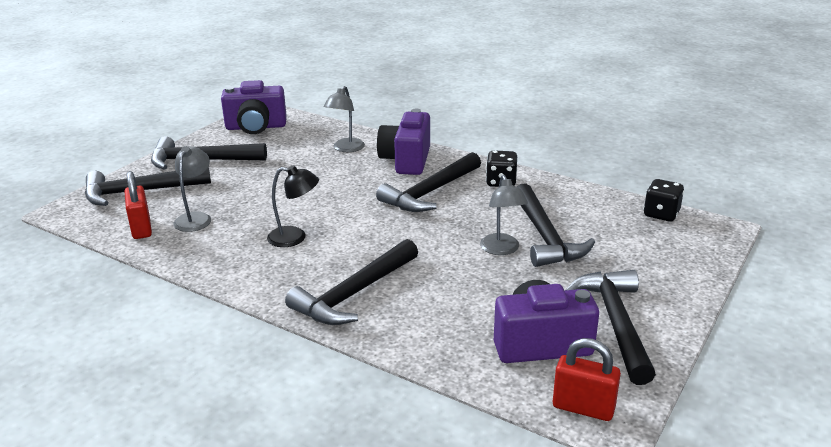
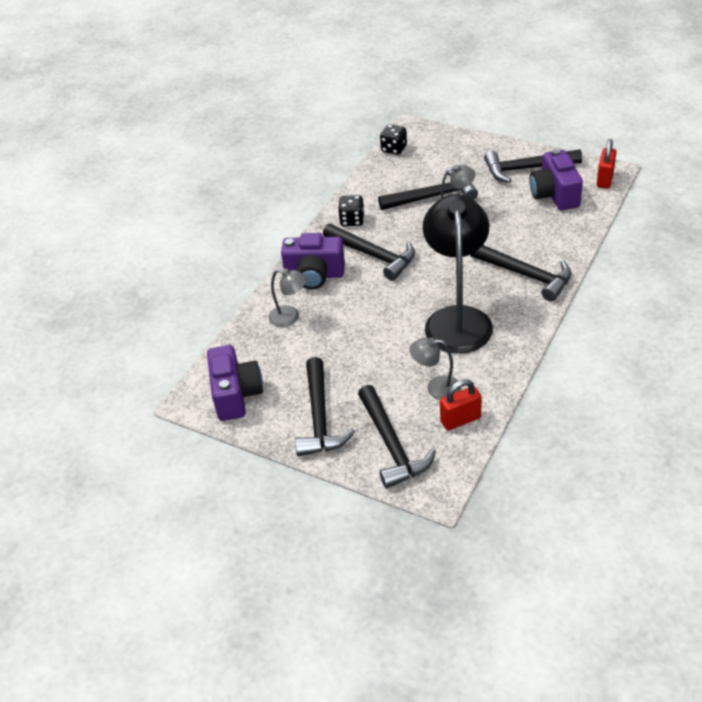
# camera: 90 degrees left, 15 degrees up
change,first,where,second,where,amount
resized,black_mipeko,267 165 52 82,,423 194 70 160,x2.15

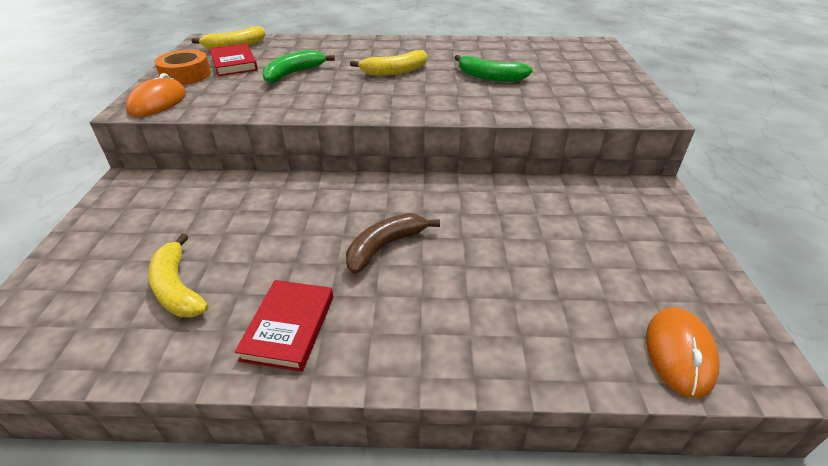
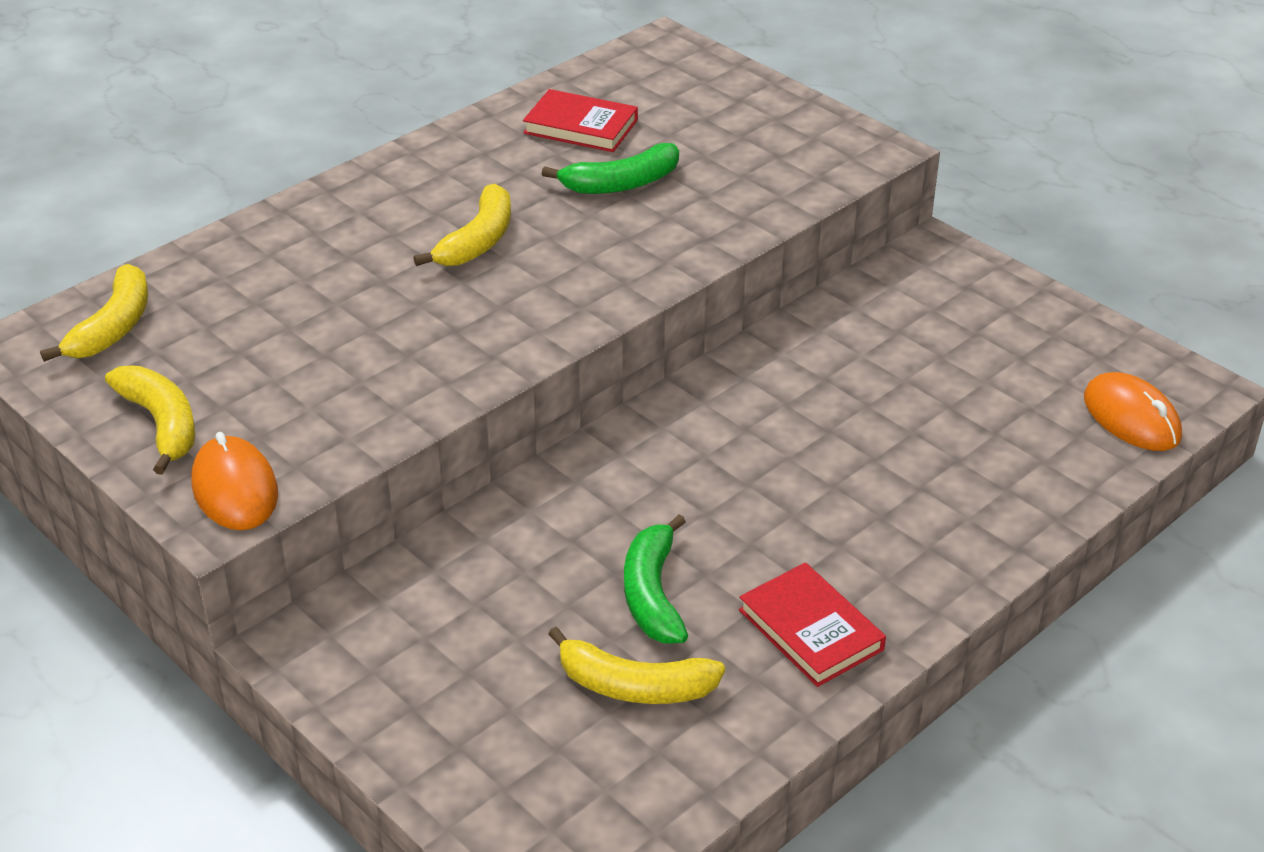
# camera: 45 degrees left, 0 degrees up
change,first,where,second,where,amount
replaced,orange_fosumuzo,154 50 57 35,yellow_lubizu,105 365 90 110,
moved,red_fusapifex,210 43 48 33,,523 89 115 63,
moved,green_lubizu,262 50 73 34,,624 514 64 130,
removed,brown_lubizu,346 213 94 61,,,

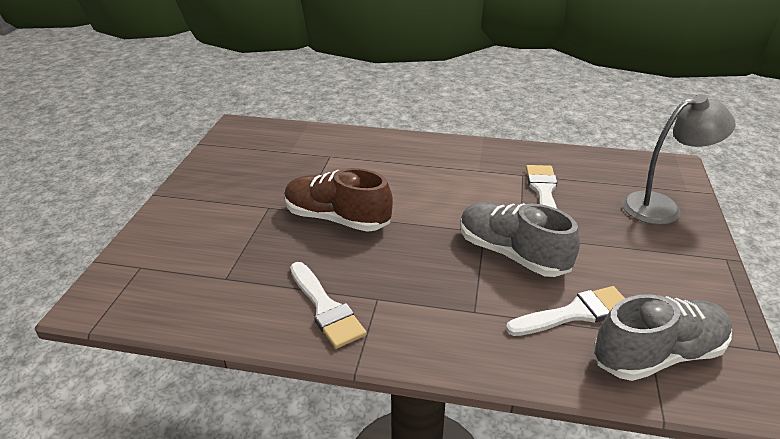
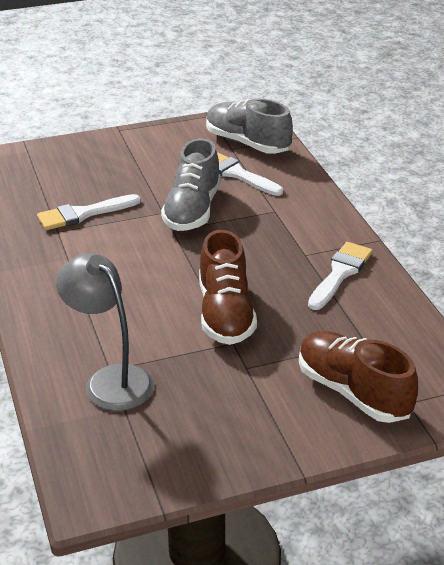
# camera: 120 degrees left, 0 degrees up
change,first,where,second,where,amount
moved,grey_mipeko,622 94 114 131,,56 253 98 158,
added,,,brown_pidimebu,299 331 119 92,

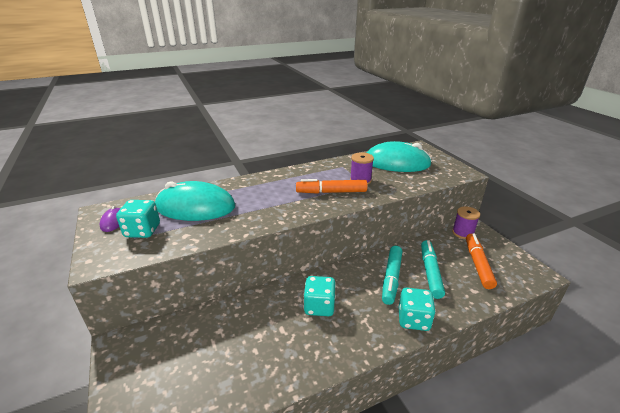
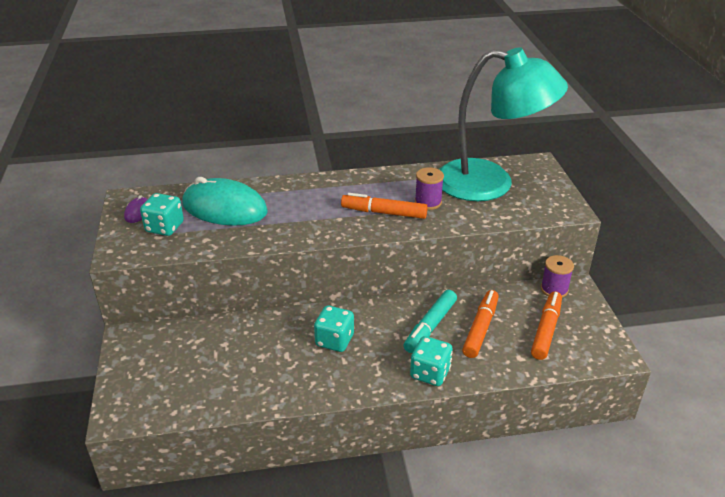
# camera: 15 degrees right, 5 degrees up
change,first,where,second,where,amount
replaced,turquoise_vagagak,367 141 65 31,turquoise_mipeko,439 47 129 154,
recoloured,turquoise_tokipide,421 240 24 59,orange_tokipide,462 290 37 68,

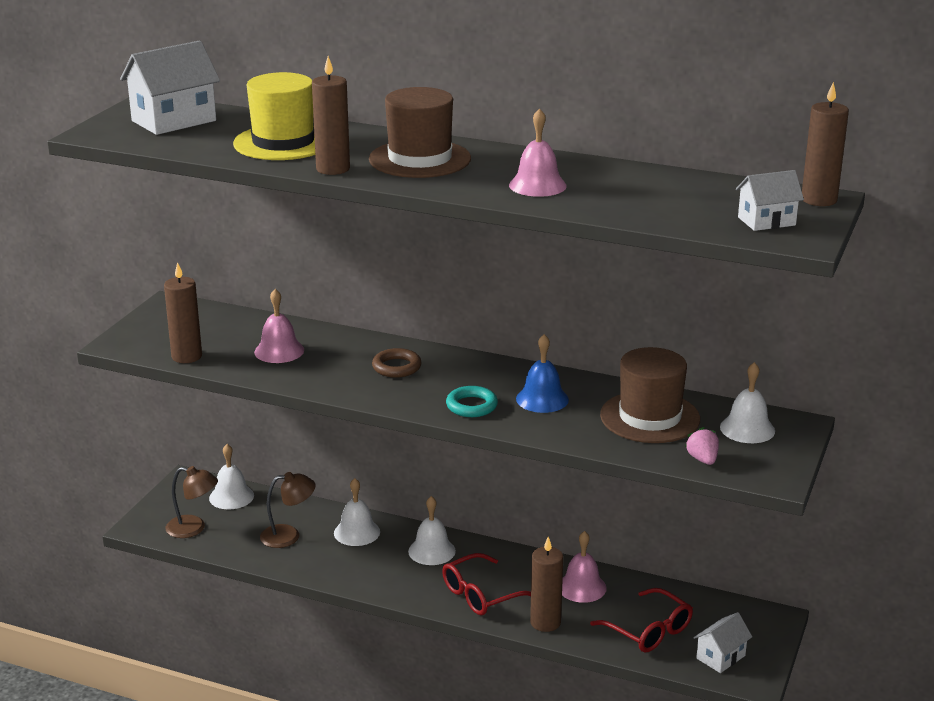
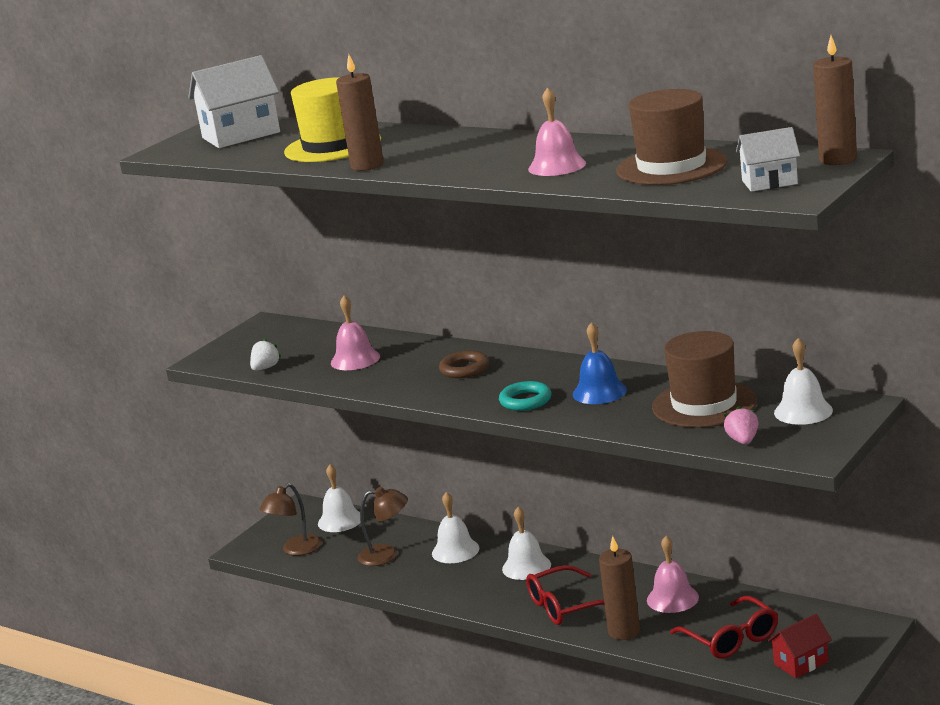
# camera: 15 degrees right, 5 degrees down
change,first,where,second,where,amount
replaced,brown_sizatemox,164 262 38 101,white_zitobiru,250 338 31 33,
turned,brown_mipeko,165 466 53 72,,259 483 63 73,105 degrees clockwise
moved,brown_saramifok,369 87 102 91,,616 89 112 96,
recoloured,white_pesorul,693 612 59 61,red_pesorul,767 614 65 64,

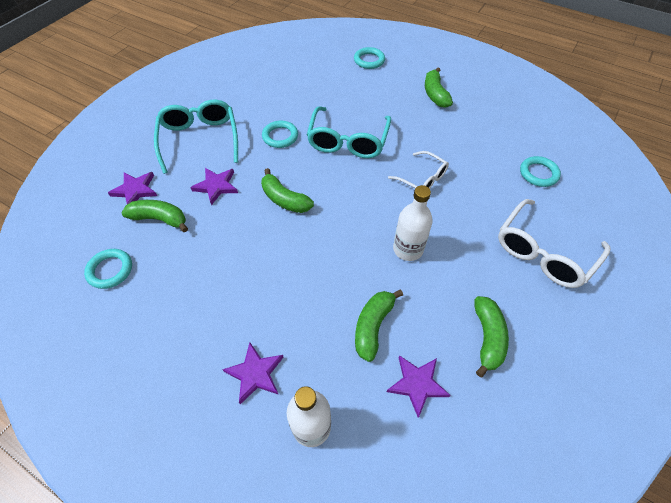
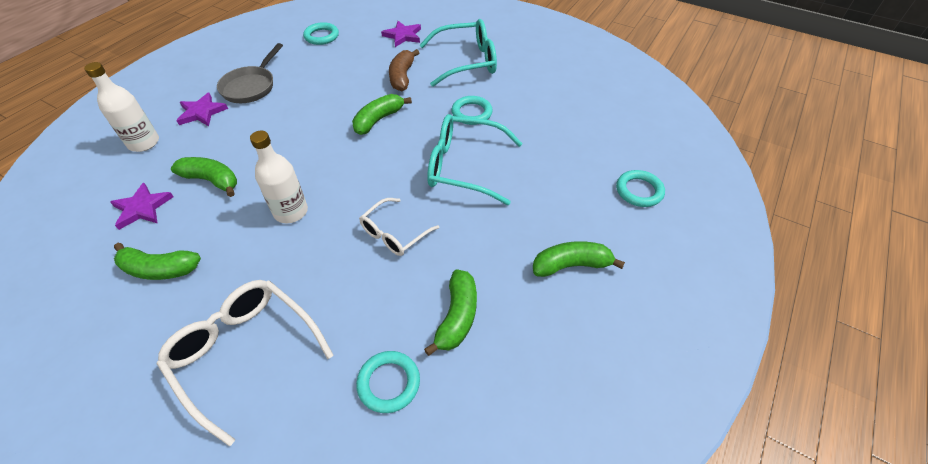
# camera: 90 degrees right, 5 degrees down
change,first,where,second,where,amount
moved,green_lubizu,121 200 67 33,,424 270 53 86,
replaced,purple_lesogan,190 168 48 37,brown_lubizu,389 49 30 42,
added,,,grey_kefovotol,217 43 66 60,

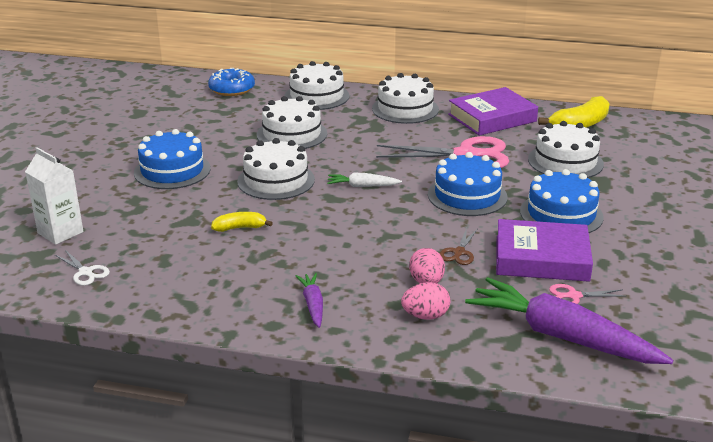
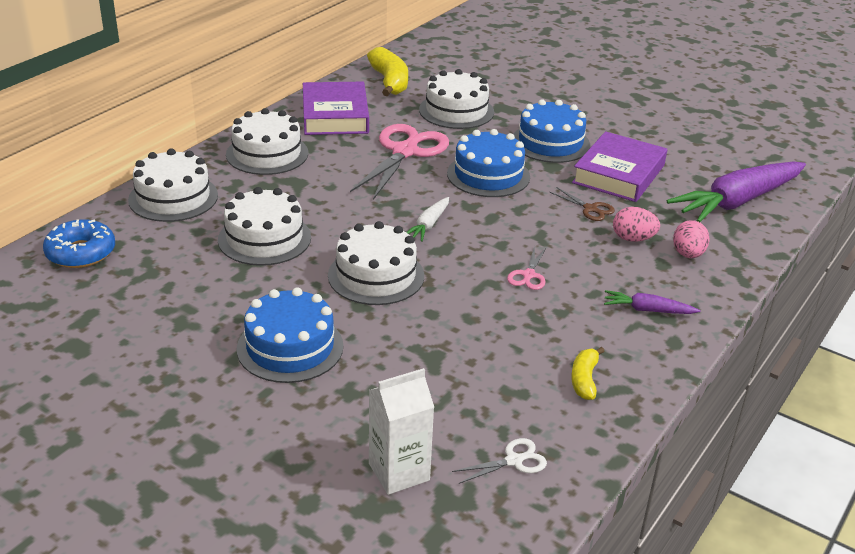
# camera: 70 degrees left, 5 degrees up
change,first,where,second,where,amount
moved,yellow_lubizu,211 212 62 20,,571 347 34 53,
moved,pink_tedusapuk,549 284 78 20,,507 246 39 44,

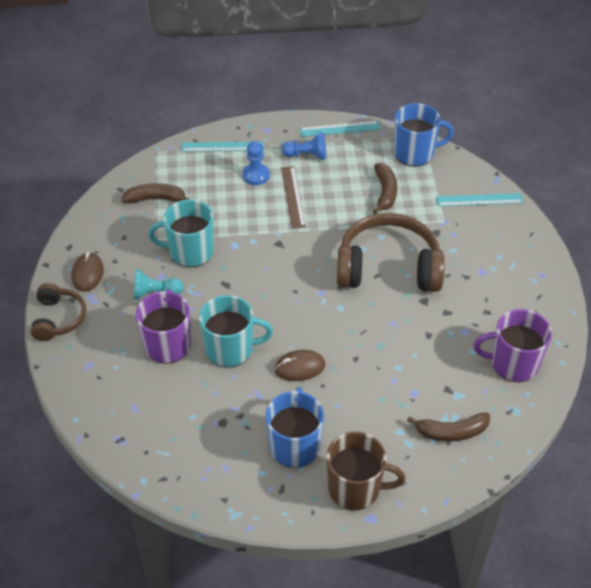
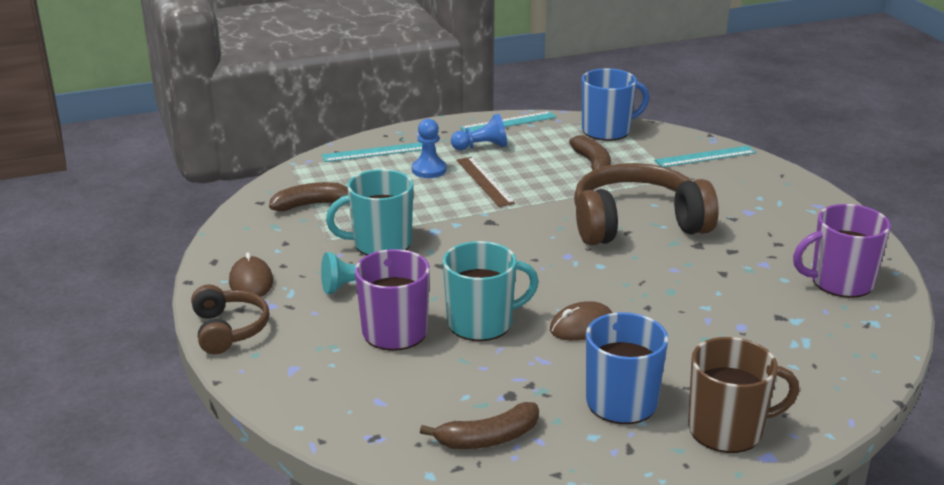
# camera: 15 degrees left, 20 degrees down
change,first,where,second,where,amount
moved,brown_lubizu,407 413 83 29,,420 402 119 47,

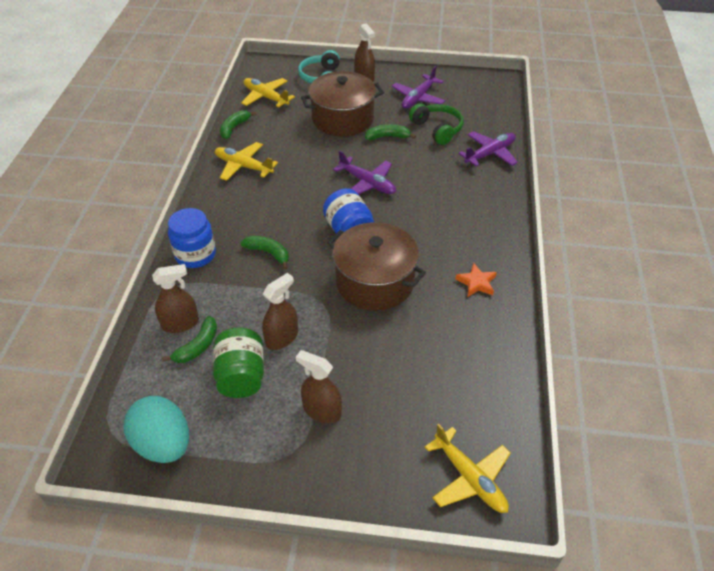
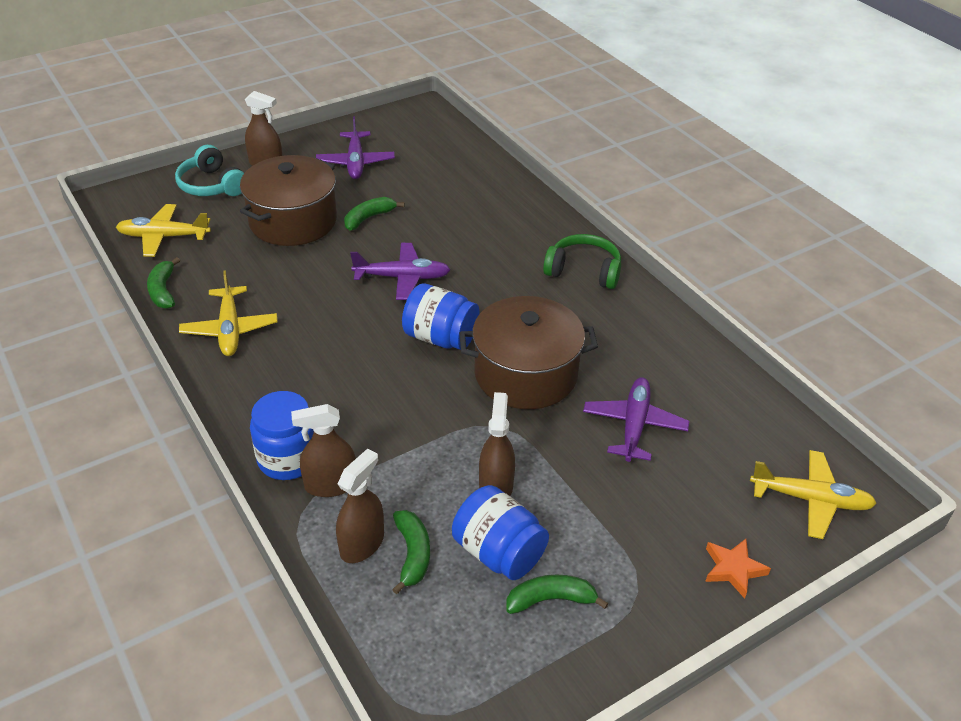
# camera: 40 degrees left, 5 degrees down
change,first,where,second,where,amount
removed,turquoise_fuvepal,124 396 65 67,,,
recoloured,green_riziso,213 327 51 71,blue_riziso,452 485 97 95,
turned,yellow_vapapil,215 142 63 39,,179 270 99 86,90 degrees counterclockwise
moved,green_lubizu,240 236 49 33,,506 575 103 39,
moved,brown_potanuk,296 350 46 73,,291 404 65 93,
moved,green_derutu,409 103 55 42,,543 234 78 55,
moved,orange_lesogan,455 263 42 34,,705 539 66 60,
moved,purple_vapapil,459 131 59 36,,583 378 106 84,

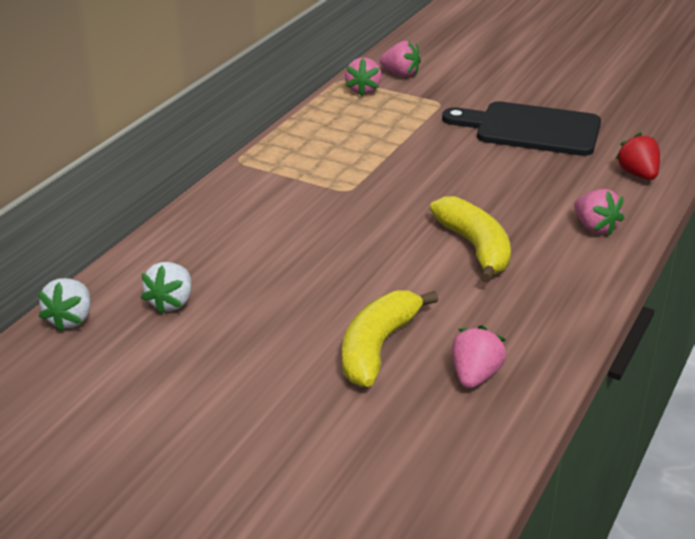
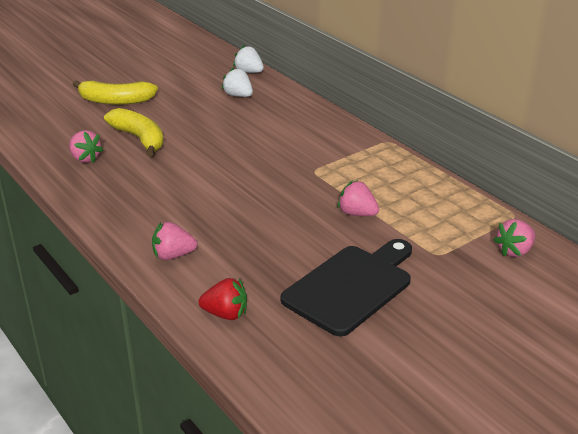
# camera: 115 degrees right, 0 degrees up
change,first,where,second,where,amount
moved,pink_zitobiru,345 57 37 39,,337 180 42 36,
moved,yellow_lubizu,430 196 81 87,,73 80 85 25,

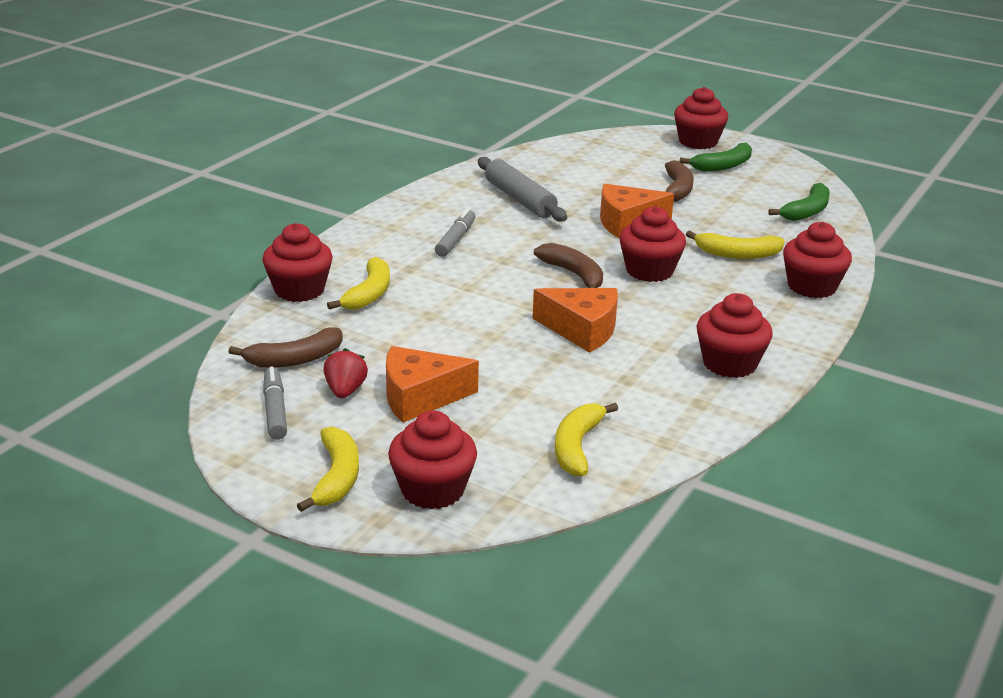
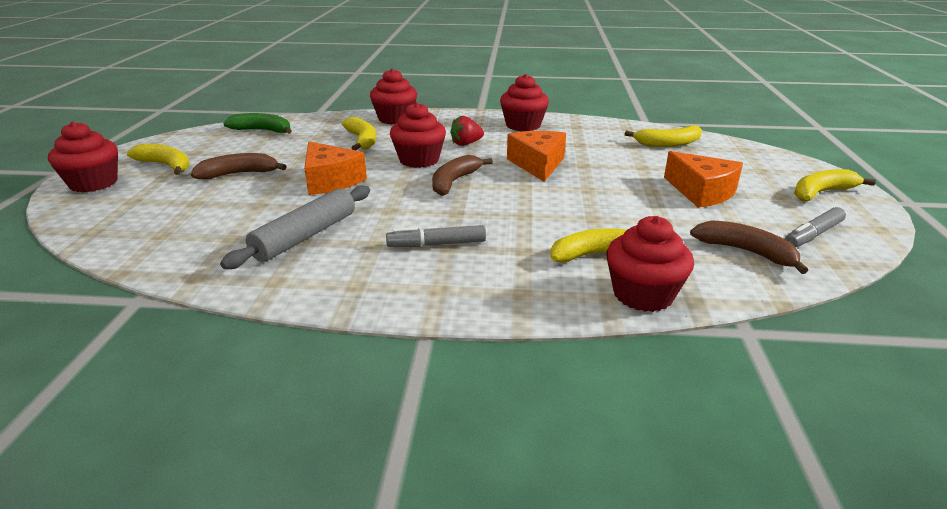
# camera: 115 degrees left, 0 degrees up
change,first,where,second,where,amount
moved,red_zitobiru,323 348 45 50,,450 116 34 30,
removed,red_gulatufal,388 410 89 100,,,
recoloured,green_lubizu,680 143 72 29,yellow_lubizu,127 144 63 31,

